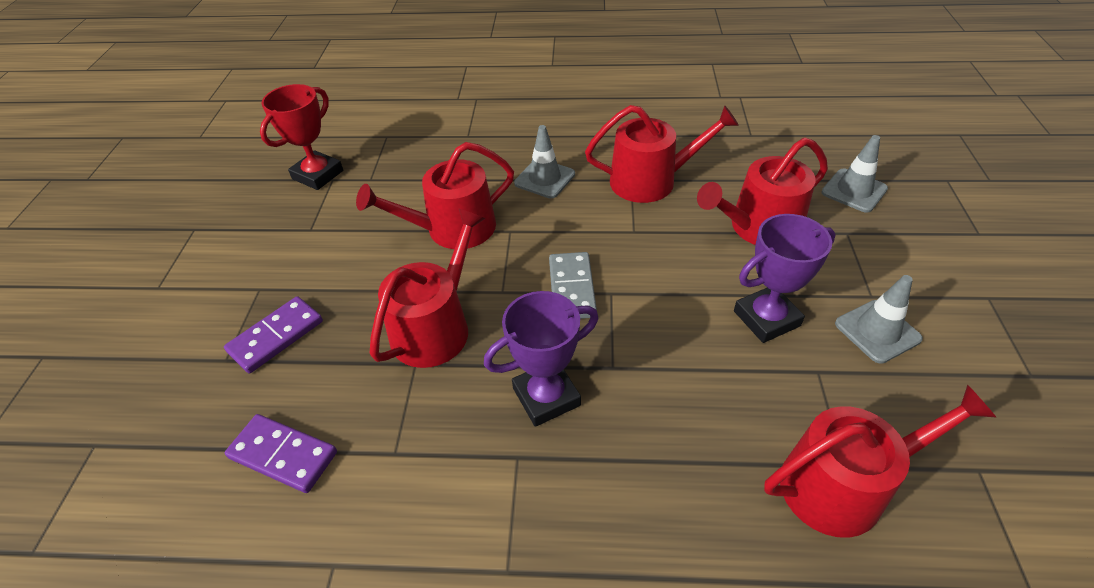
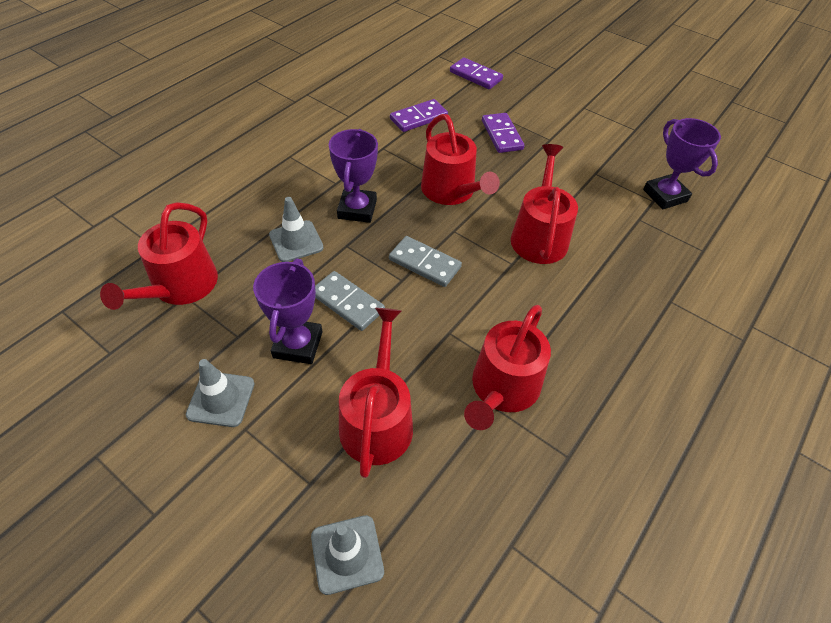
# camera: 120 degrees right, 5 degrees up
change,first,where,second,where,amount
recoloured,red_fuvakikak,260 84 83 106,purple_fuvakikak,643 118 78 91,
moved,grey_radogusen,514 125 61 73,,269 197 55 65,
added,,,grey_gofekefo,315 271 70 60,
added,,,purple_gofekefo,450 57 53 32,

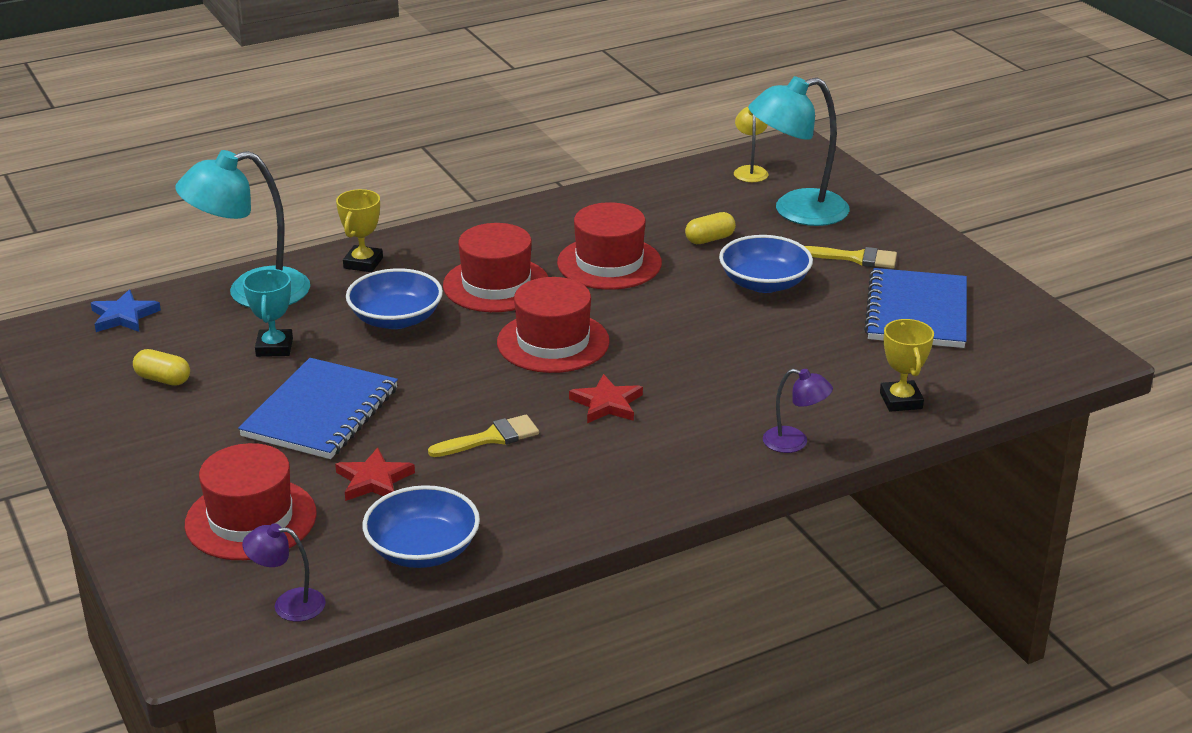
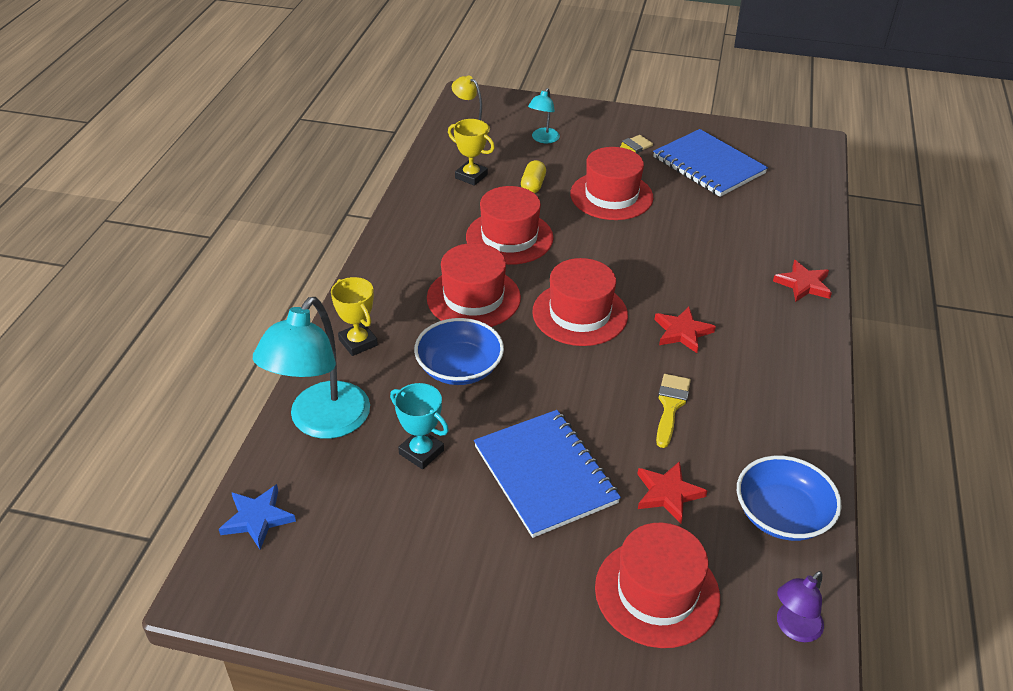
# camera: 50 degrees left, 10 degrees up
change,first,where,second,where,amount
removed,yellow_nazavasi,133 349 57 37,,,
replaced,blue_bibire,719 235 94 58,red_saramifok,570 147 83 73,
resized,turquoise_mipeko,748 76 102 150,,528 88 32 55,x0.49
replaced,purple_mipeko,763 369 70 84,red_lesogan,773 260 59 42,
moved,yellow_fuvakikak,880 319 54 93,,448 119 47 67,

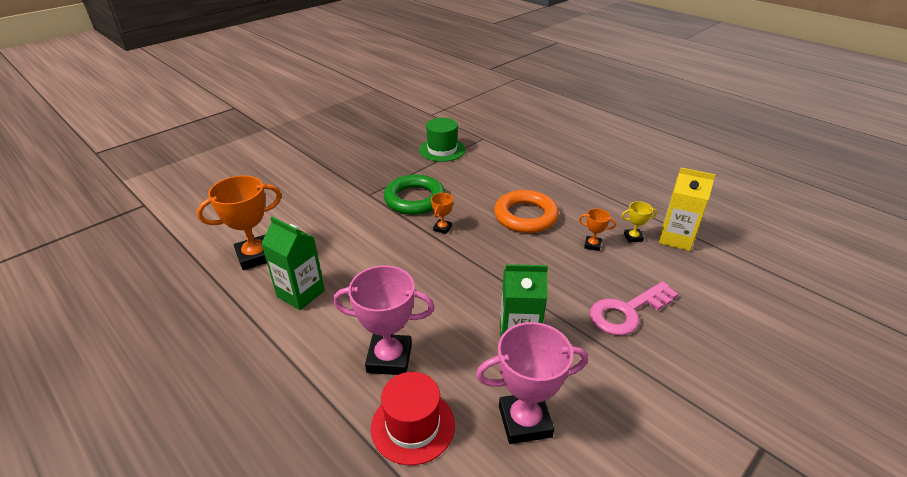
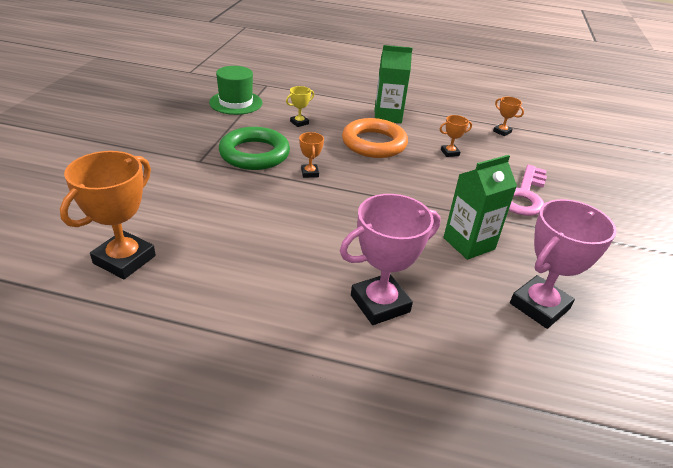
# camera: 35 degrees left, 0 degrees up
change,first,where,second,where,amount
moved,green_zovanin,261 216 64 94,,375 45 37 78,
removed,red_saramifok,371 372 84 93,,,
moved,yellow_fuvakikak,622 201 35 42,,286 86 28 41,
replaced,yellow_zovanin,659 168 57 83,orange_fuvakikak,493 97 31 39,

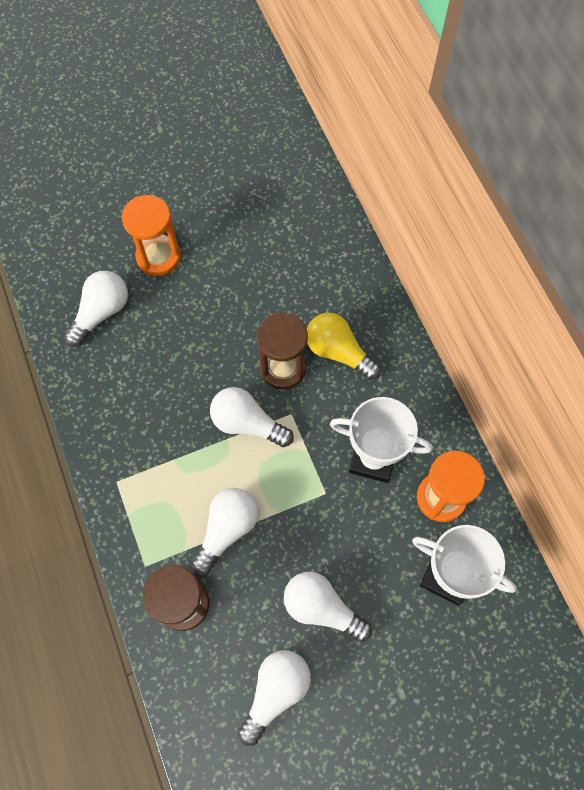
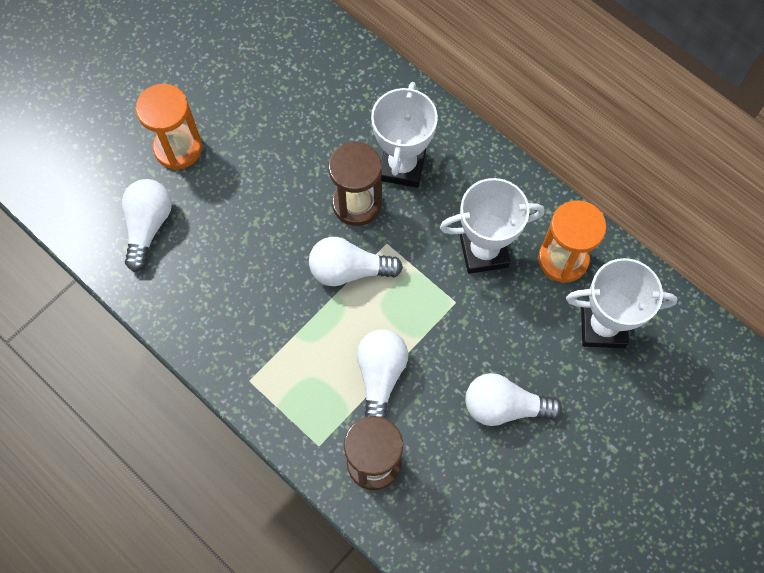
# camera: 25 degrees left, 0 degrees up
change,first,where,second,where,amount
removed,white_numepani,238 650 73 96,,,
replaced,yellow_numepani,307 313 73 67,white_fuvakikak,371 82 67 106,

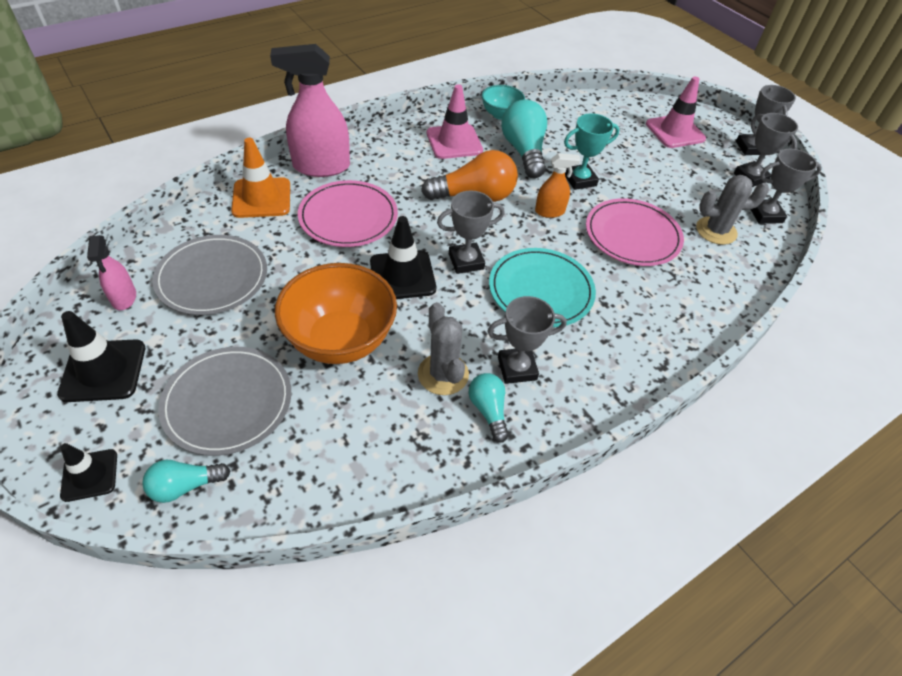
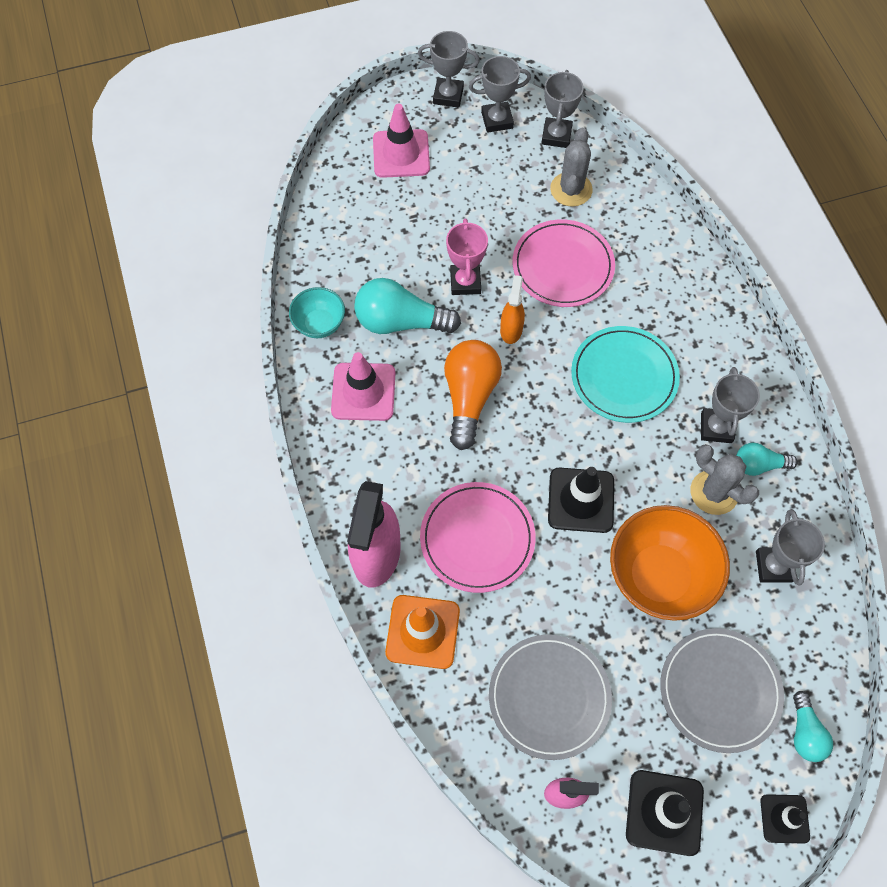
# camera: 70 degrees left, 15 degrees up
change,first,where,second,where,amount
turned,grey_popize,418 302 51 93,,690 444 69 71,45 degrees clockwise
moved,grey_fuvakikak,437 191 68 83,,756 509 69 77,
recoloured,turquoise_fuvakikak,564 113 56 77,pink_fuvakikak,446 218 42 77,

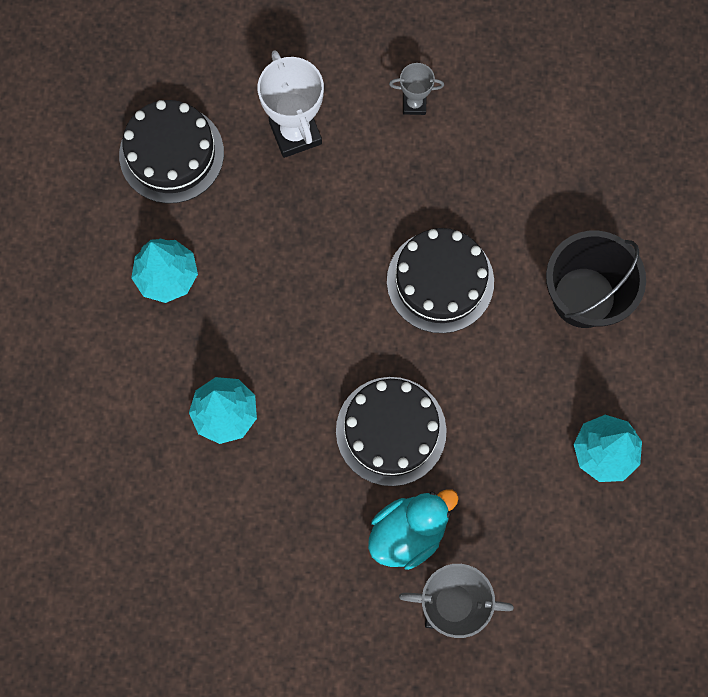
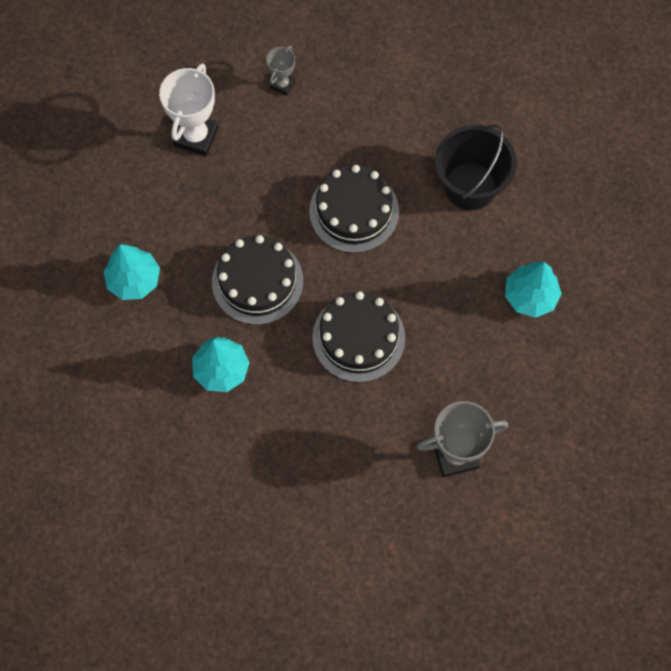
# camera: 20 degrees left, 5 degrees down
change,first,where,second,where,amount
moved,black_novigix,119 100 105 104,,212 235 91 90,
turned,white_fuvakikak,258 50 66 108,,159 63 60 93,60 degrees clockwise
removed,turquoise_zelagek,368 489 91 81,,,
turned,grey_fuvakikak,389 63 55 52,,266 45 29 51,45 degrees counterclockwise

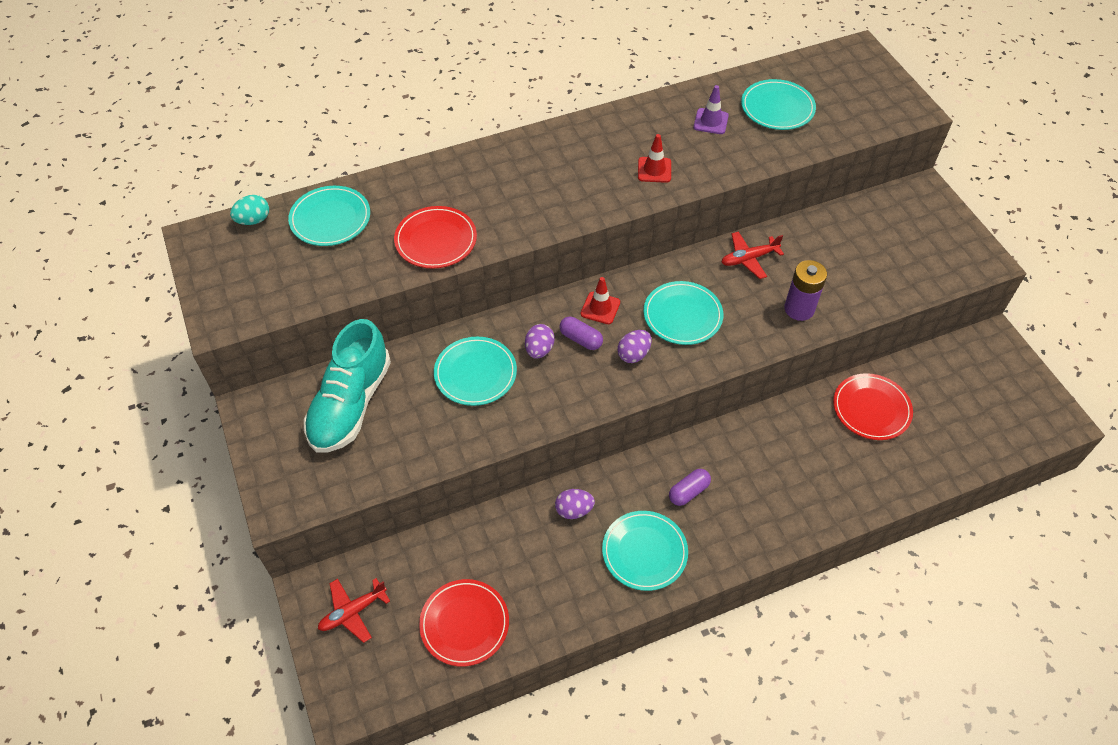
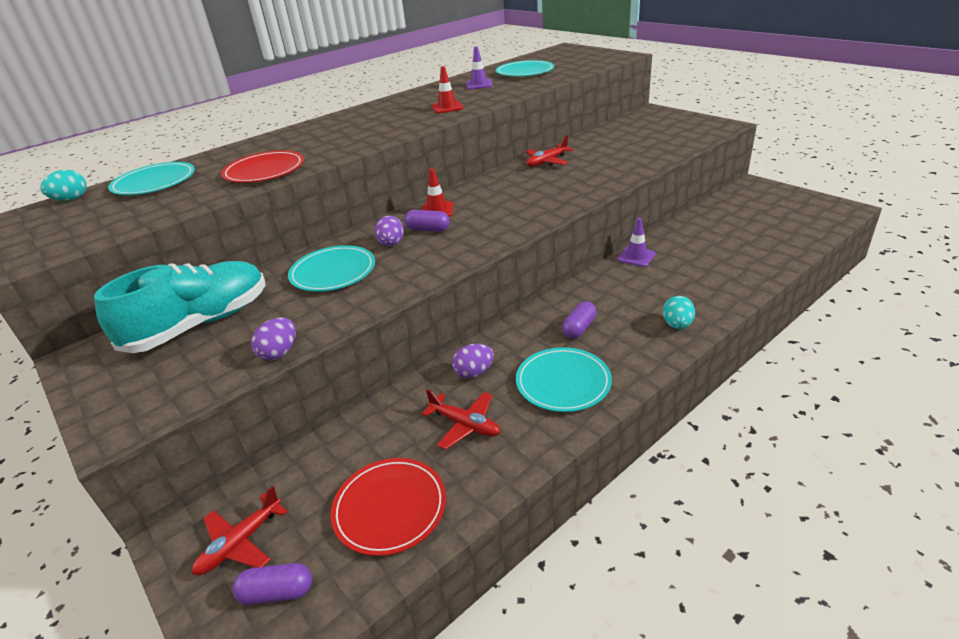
# camera: 15 degrees left, 20 degrees down
change,first,where,second,where,amount
turned,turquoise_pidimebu,304 319 87 134,,94 261 172 92,135 degrees counterclockwise
moved,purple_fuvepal,617 330 34 33,,251 317 45 43,
removed,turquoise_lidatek,643 281 80 64,,,
removed,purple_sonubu,784 260 43 61,,,
removed,red_lidatek,833 373 80 67,,,
added,,,purple_nazavasi,232 563 80 42,
added,,,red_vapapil,422 389 78 61,
added,,,purple_radogusen,617 218 38 49,
added,,,turquoise_fuvepal,663 296 32 33,

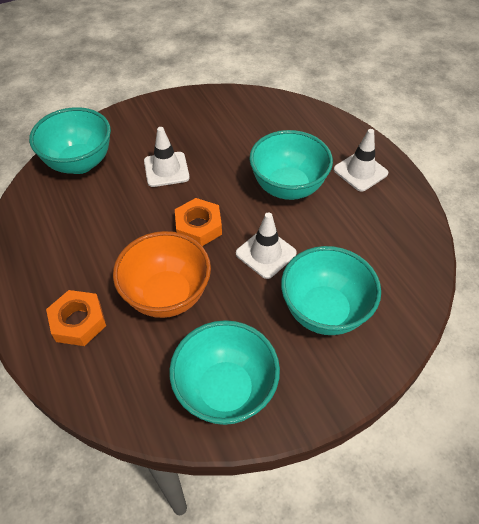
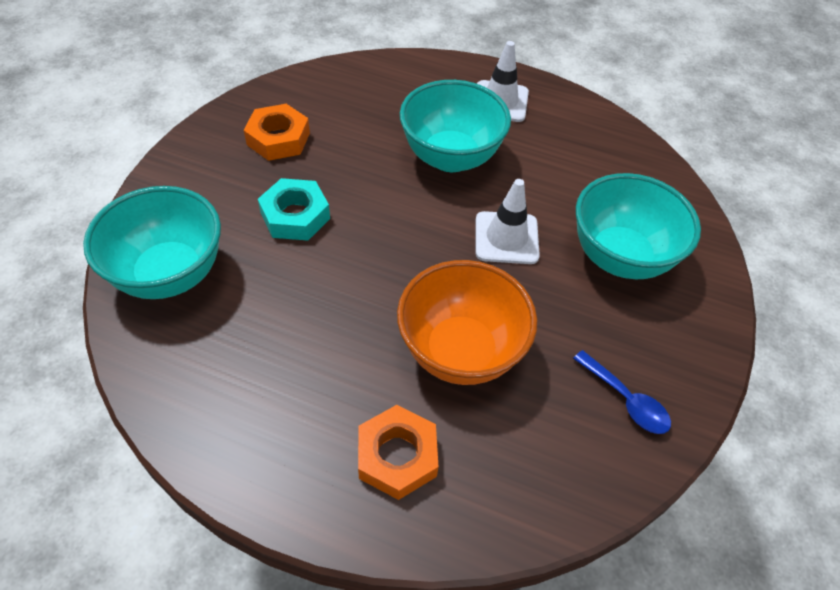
# camera: 45 degrees left, 0 degrees up
change,first,where,second,where,amount
replaced,white_radogusen,144 127 46 60,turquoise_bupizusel,258 178 72 63,
replaced,turquoise_bibire,169 320 111 105,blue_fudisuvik,573 350 98 84,
moved,orange_bupizusel,175 198 47 48,,244 104 66 57,

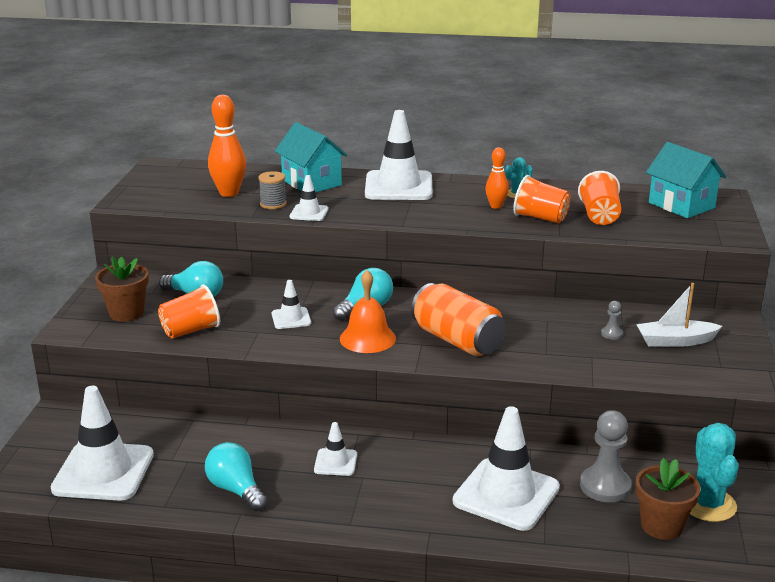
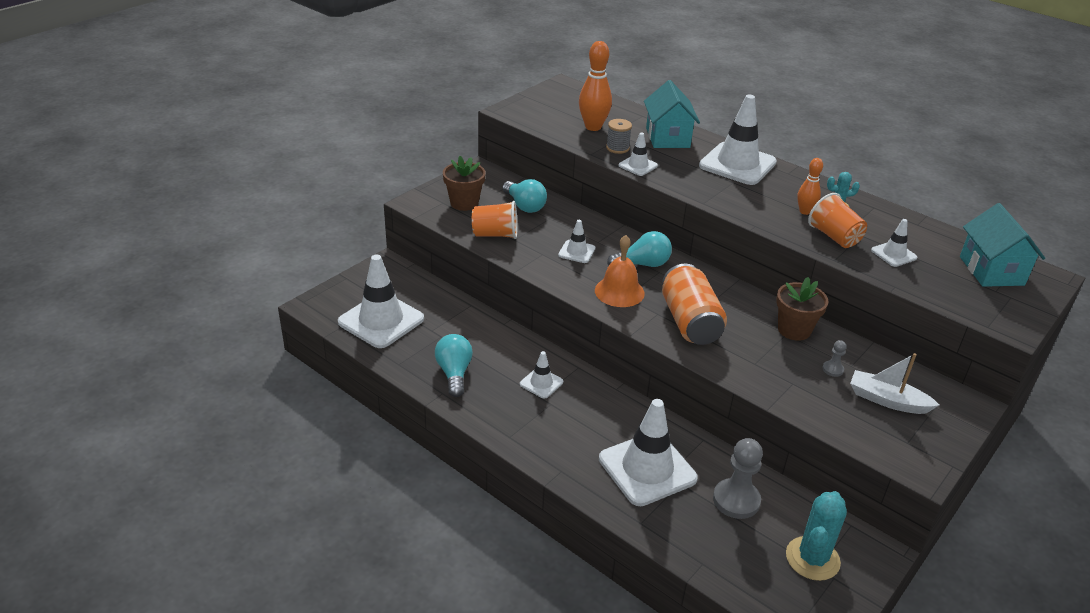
# camera: 30 degrees right, 10 degrees up
change,first,where,second,where,amount
replaced,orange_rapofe,578 171 43 54,white_radogusen,871 219 46 48,
moved,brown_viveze,635 458 66 82,,776 277 53 64,

